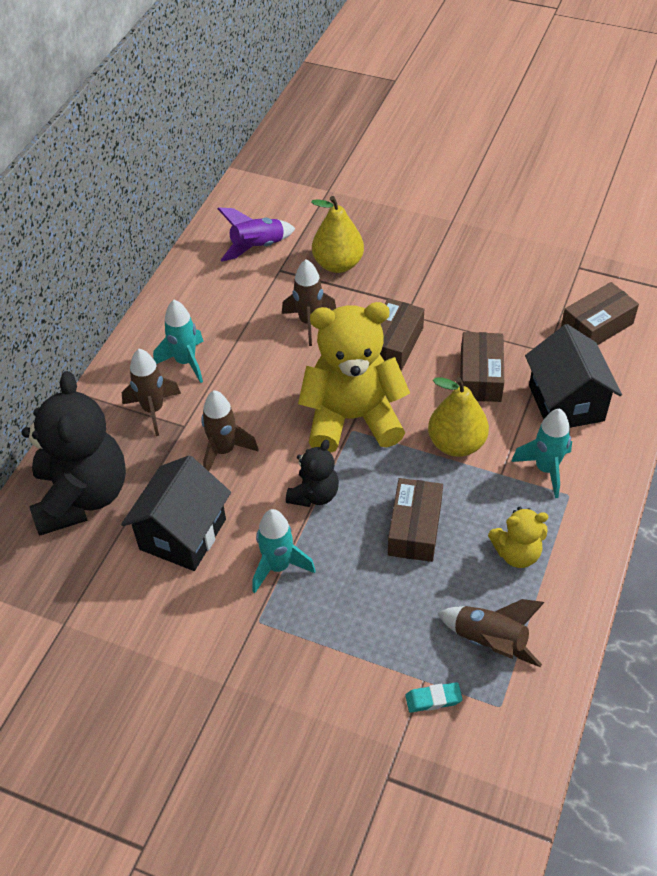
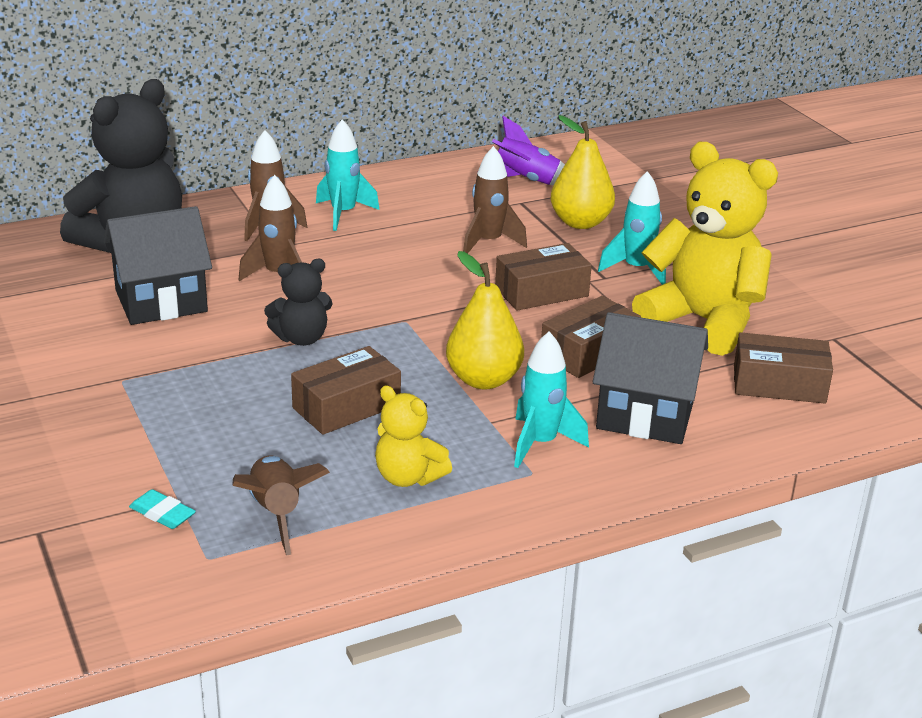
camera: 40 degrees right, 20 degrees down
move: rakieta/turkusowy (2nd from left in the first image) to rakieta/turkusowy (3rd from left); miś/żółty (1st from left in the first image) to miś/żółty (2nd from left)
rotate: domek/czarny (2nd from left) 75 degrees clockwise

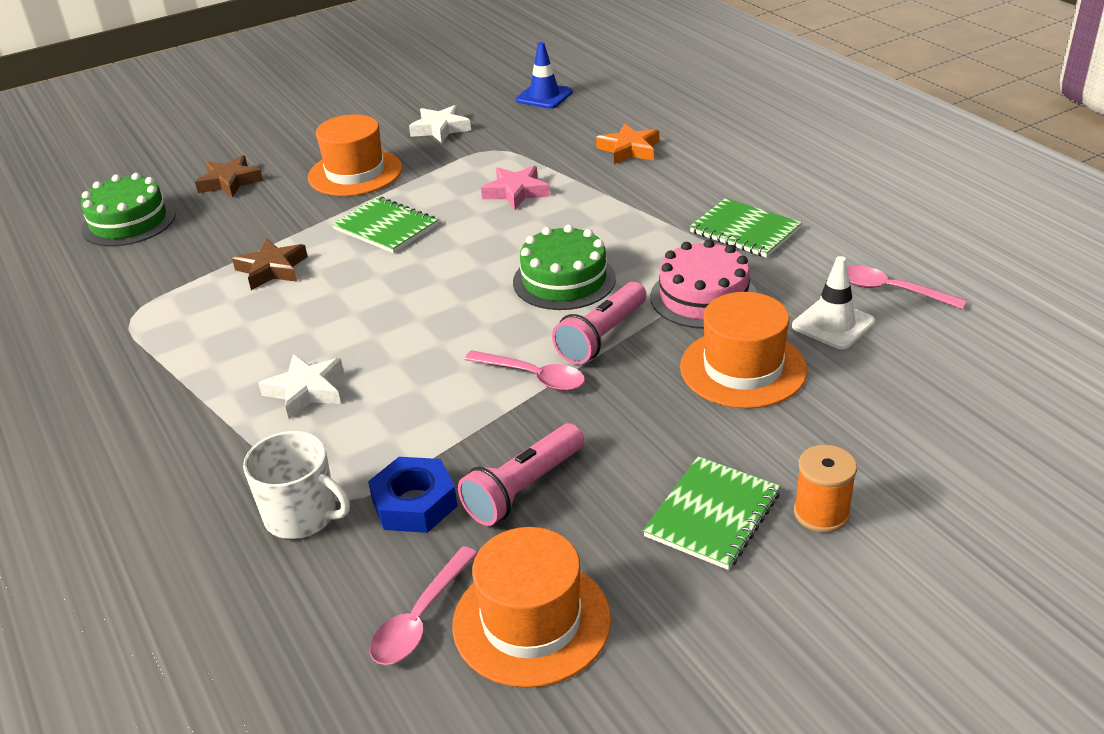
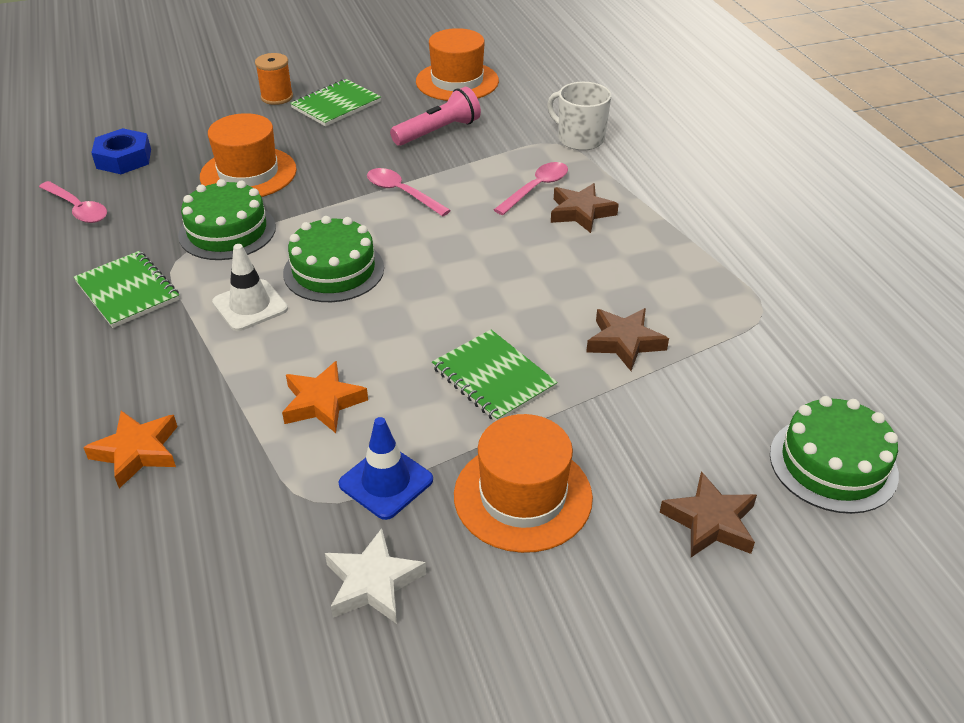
camera: 170 degrees left, 5 degrees up
delete: latarka/różowy (2nd from left)
move: nakrętka/niebieski; łyżka/różowy (1st from left in the first image) to łyżka/różowy (3rd from left); pachołek/niebieski; pachołek/biały
recolor: gwiazda/biały (1st from left) to gwiazda/brązowy (1st from left); gwiazda/różowy to gwiazda/pomarańczowy (2nd from left); tort/różowy to tort/zielony (1st from left)

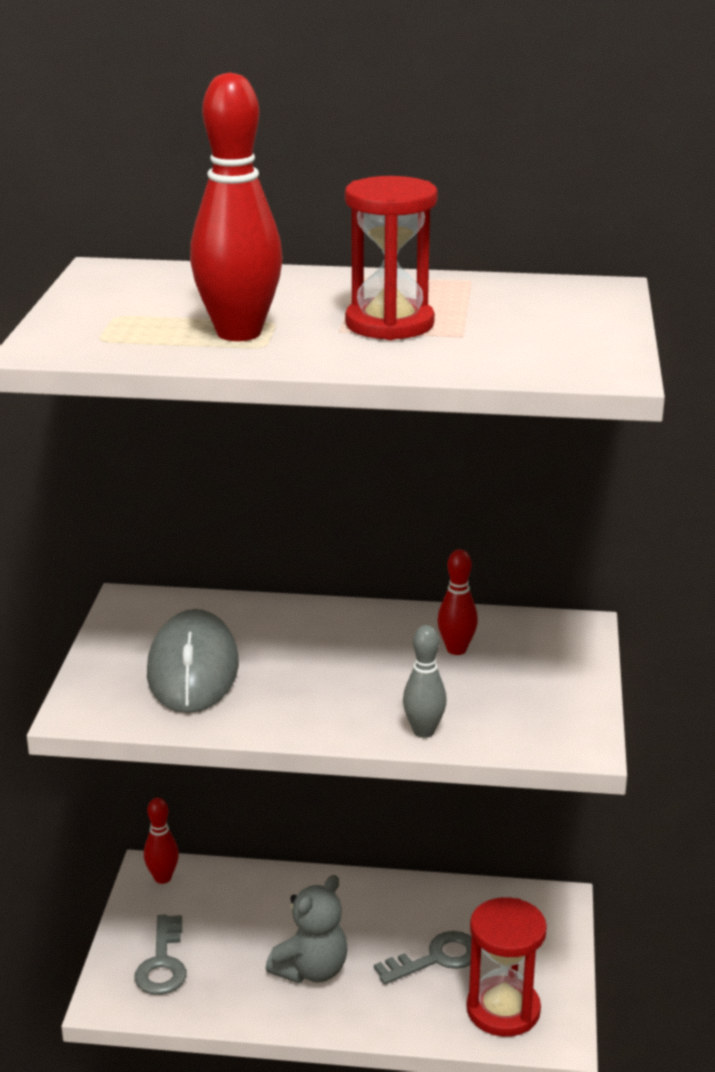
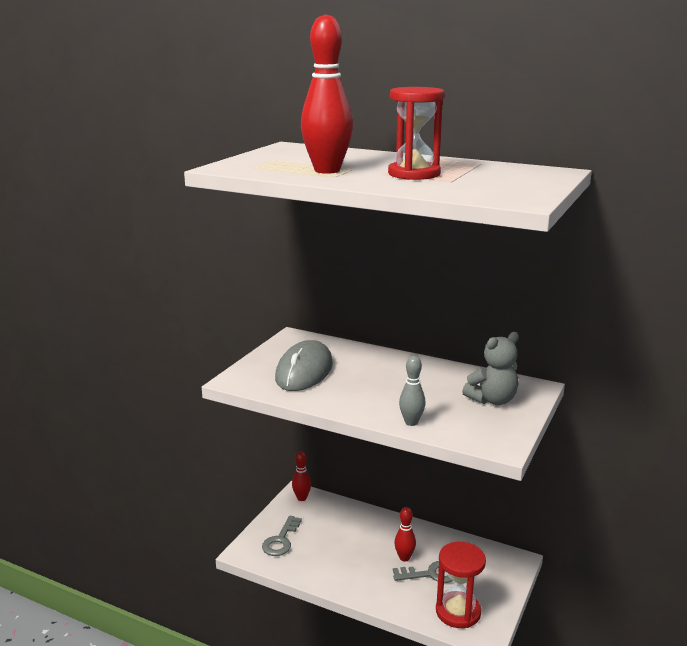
camera: 20 degrees right, 5 degrees down
move: miś/szary; kręgiel/czerwony (3rd from left)

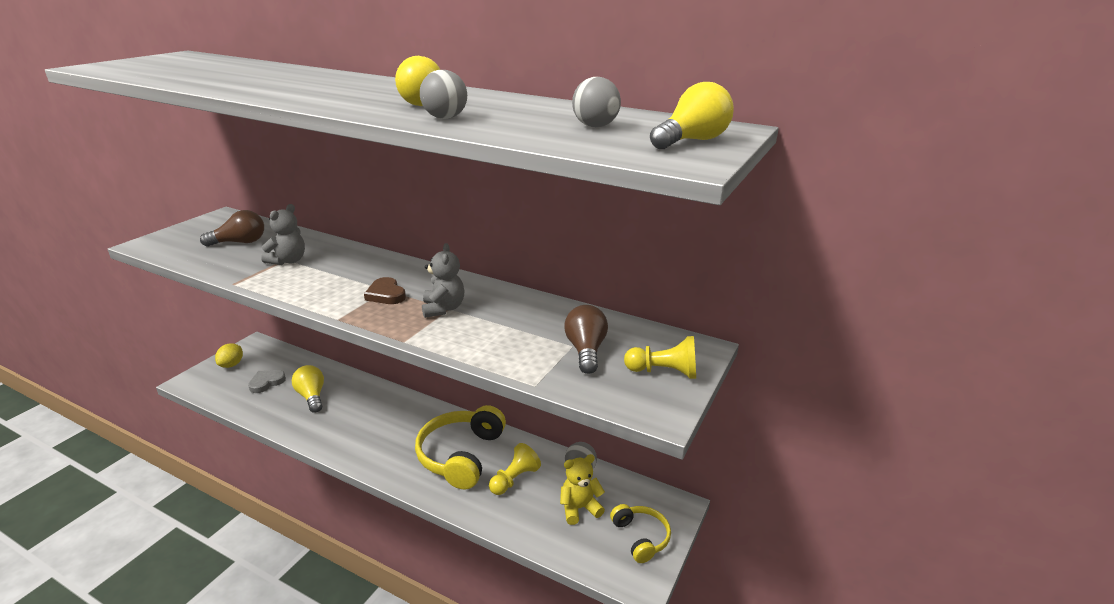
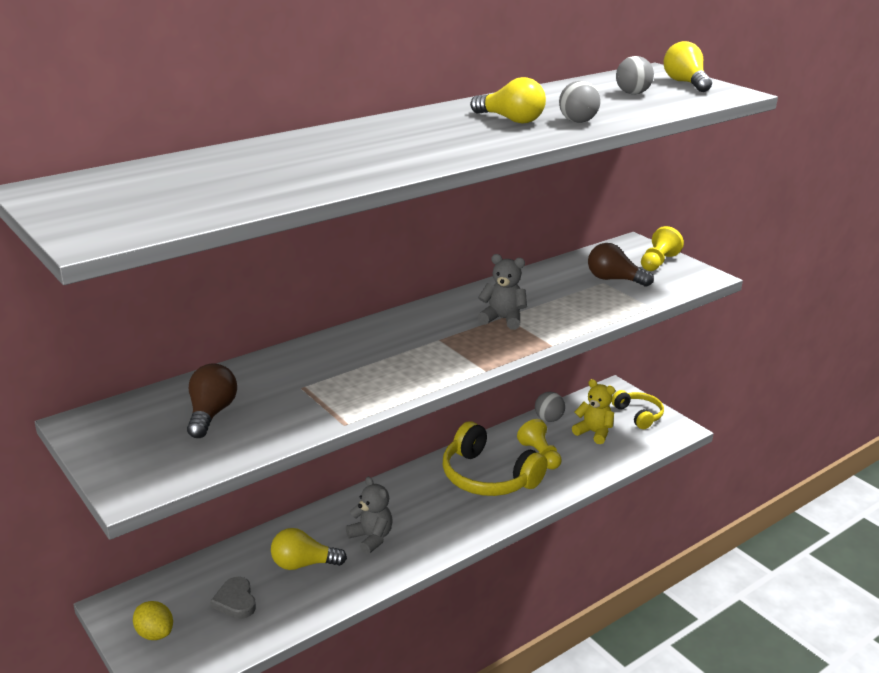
camera: 65 degrees left, 0 degrees up
delete: serce/brązowy
move: miś/szary (1st from left)
rotate: miś/żółty 120 degrees clockwise; słuchawki/żółty (2nd from left) 60 degrees clockwise

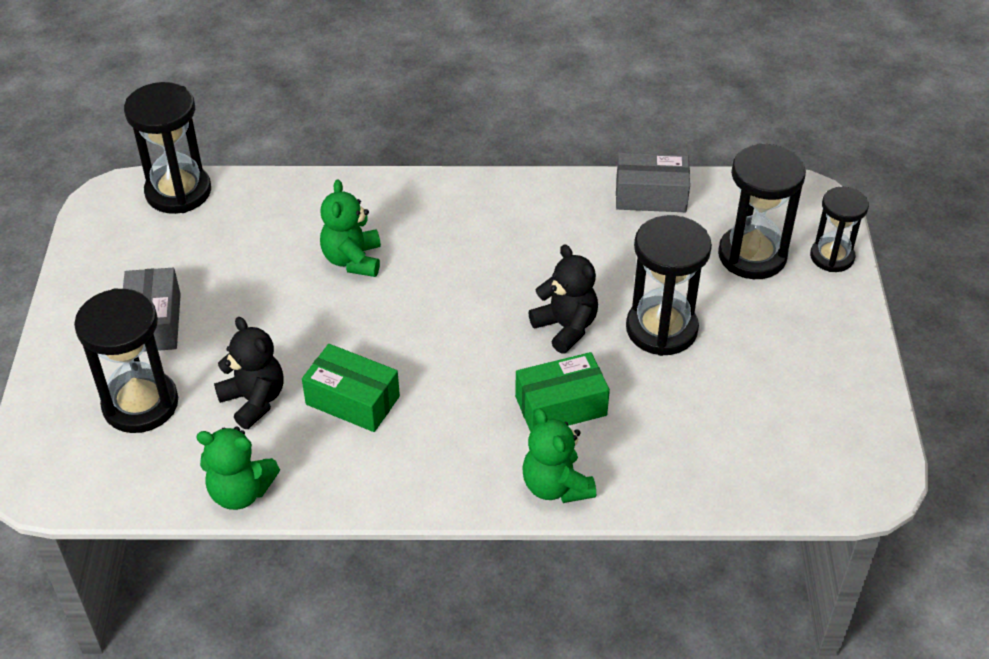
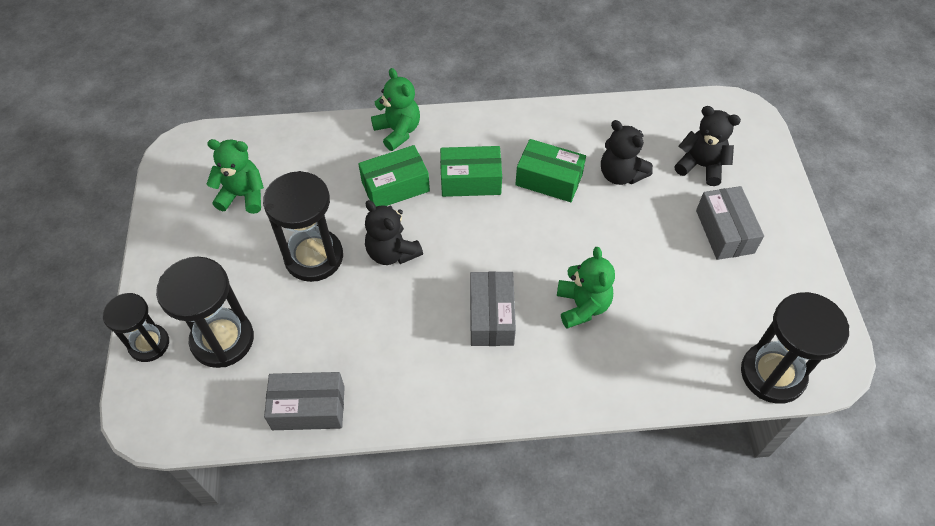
camera: 175 degrees right, 10 degrees up
insert: pudełko/zielony (2nd from left); pudełko/szary (2nd from left)
move: miś/zielony (1st from left)
replace: klepsydra/czarny (1st from left) to miś/czarny (3rd from left)

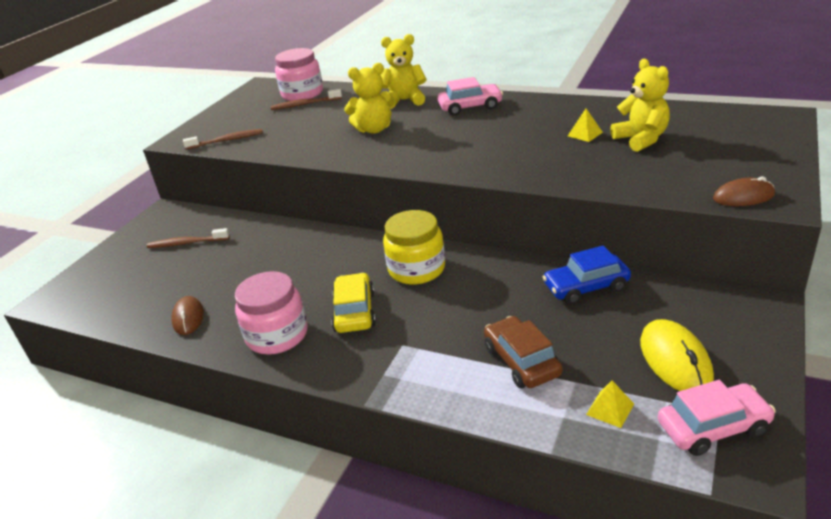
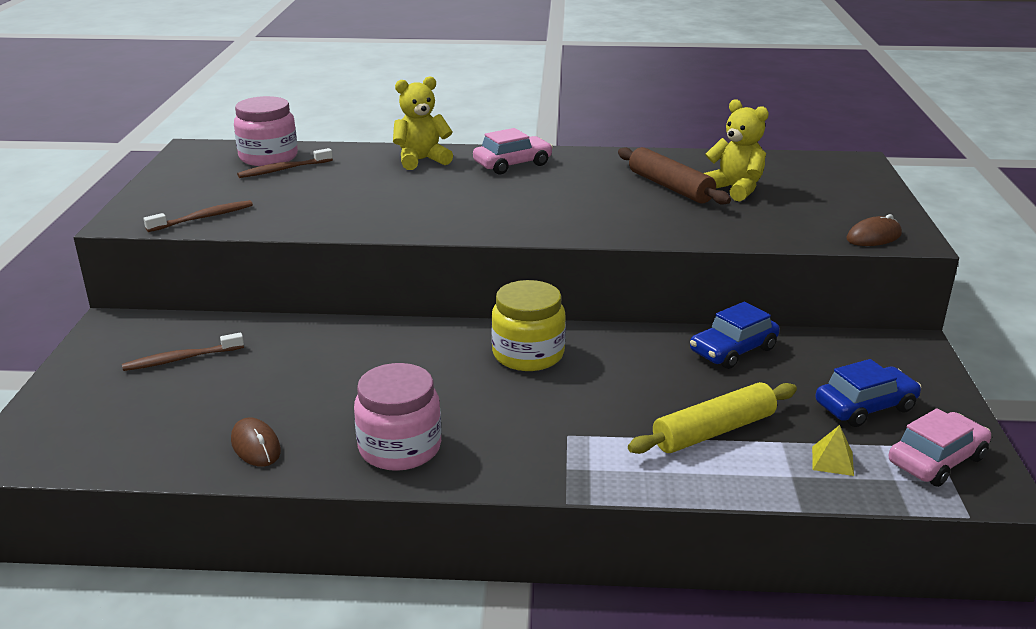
camera: 25 degrees left, 5 degrees down
delete: samochód/żółty; miś/żółty (1st from left)
replace: samochód/brązowy to wałek do ciasta/żółty; piramida/żółty (1st from left) to wałek do ciasta/brązowy; myszka/żółty to samochód/niebieski (2nd from left)

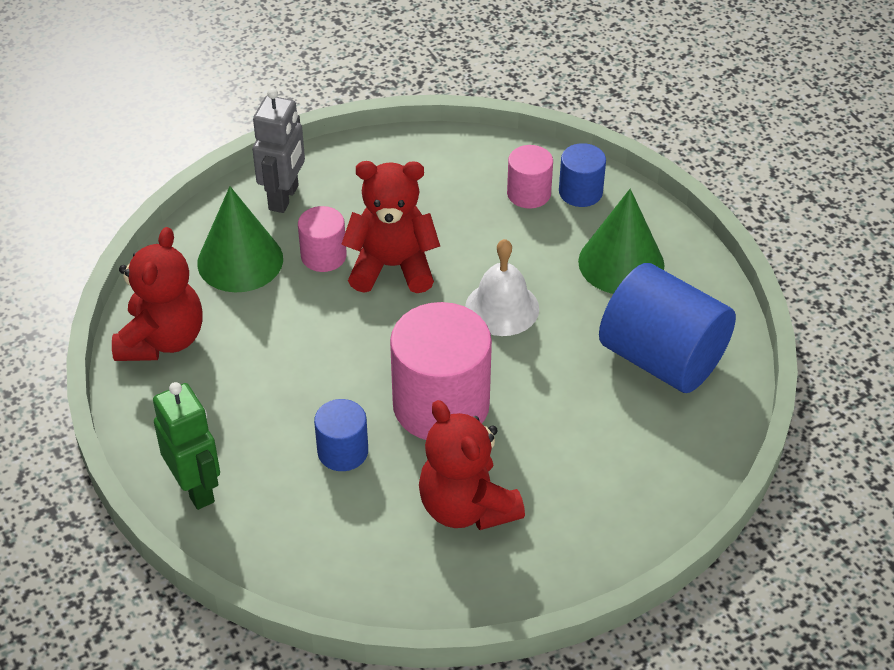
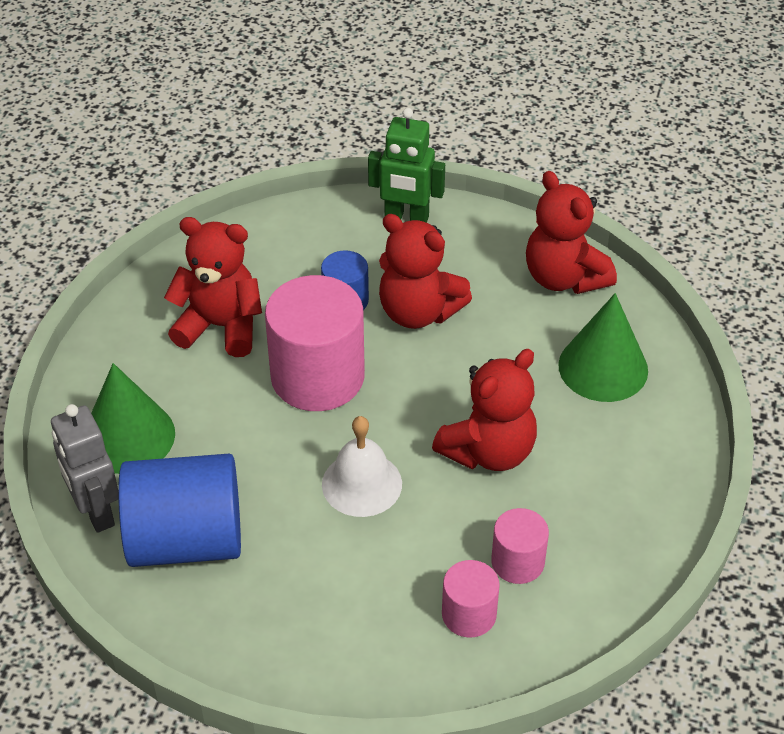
camera: 135 degrees right, 0 degrees up
delete: walec/niebieski (2nd from left)
insert: miś/czerwony (2nd from left)
move: robot/szary; walec/różowy (1st from left in the first image) to walec/różowy (3rd from left); stożek/zielony (2nd from left in the first image) to stożek/zielony (1st from left)

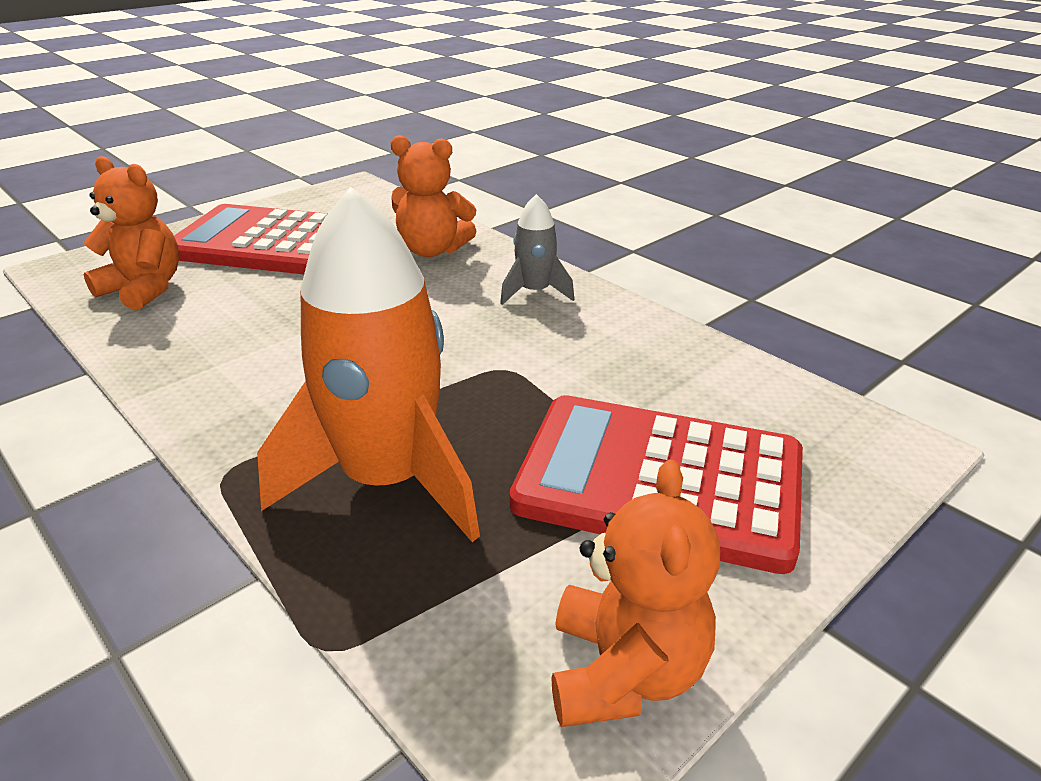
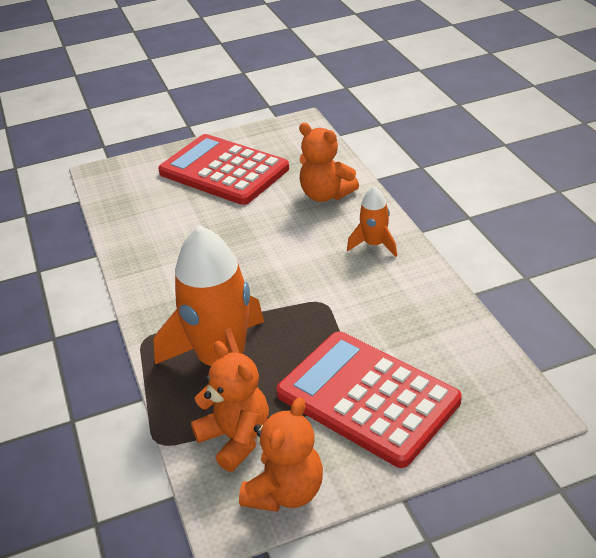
camera: 25 degrees right, 5 degrees up
move: miś/pomarańczowy (1st from left)
recolor: rakieta/szary to rakieta/pomarańczowy (2nd from left)

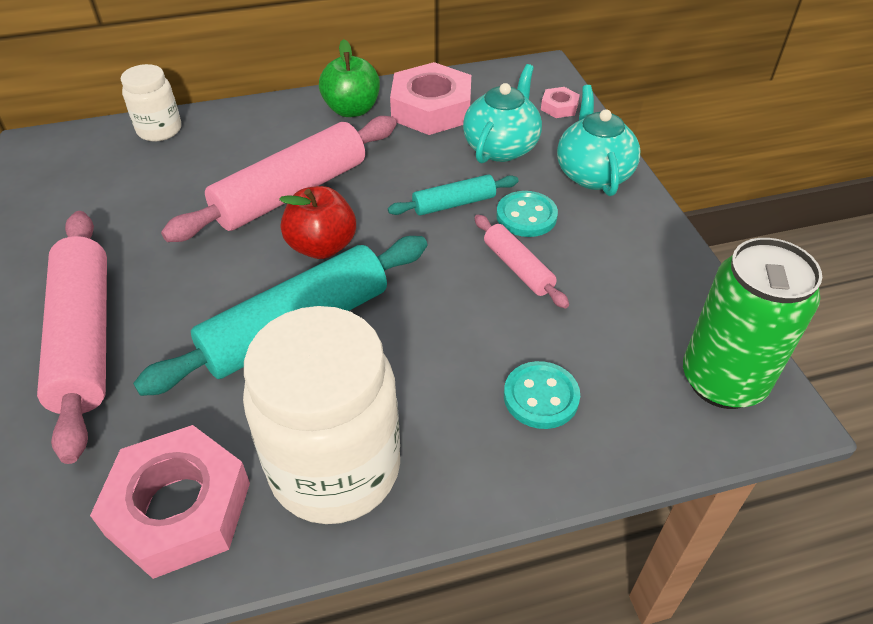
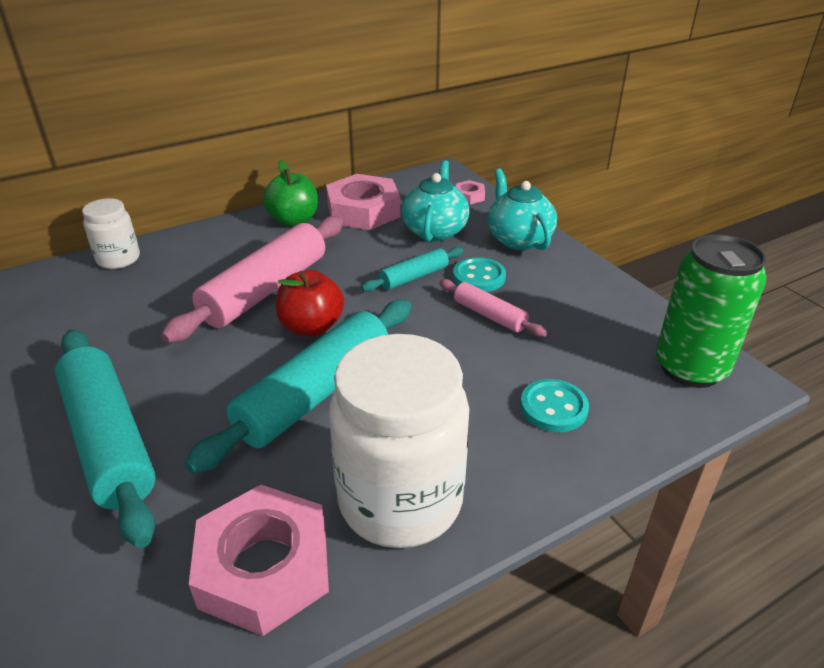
camera: 15 degrees left, 10 degrees down
recolor: wałek do ciasta/różowy (1st from left) to wałek do ciasta/turkusowy (1st from left)

